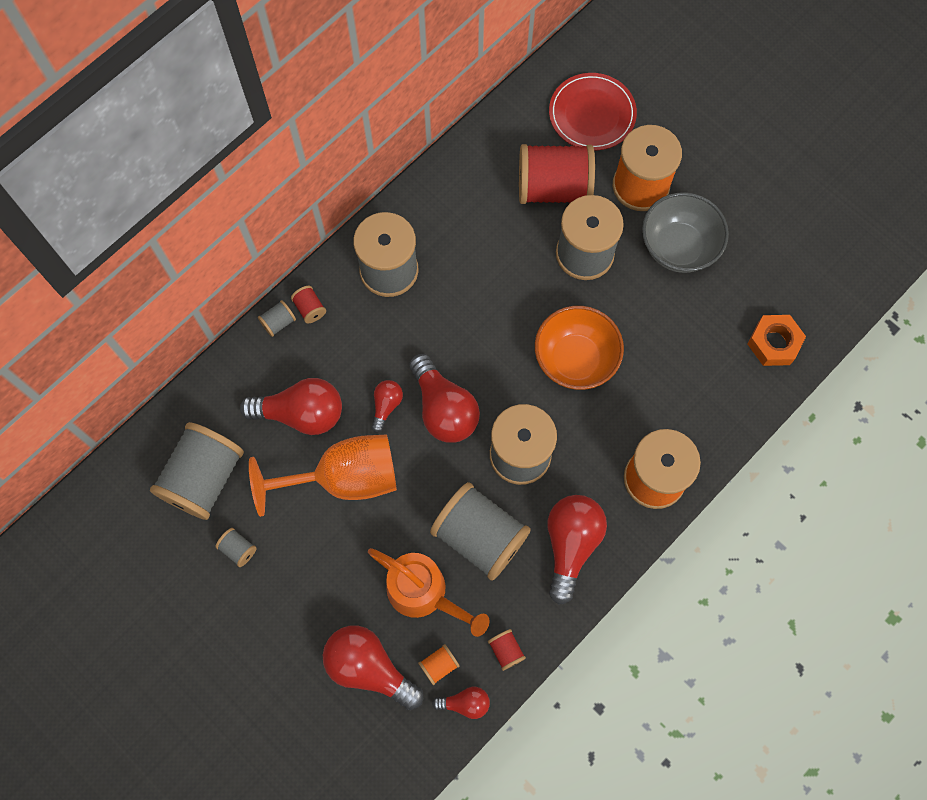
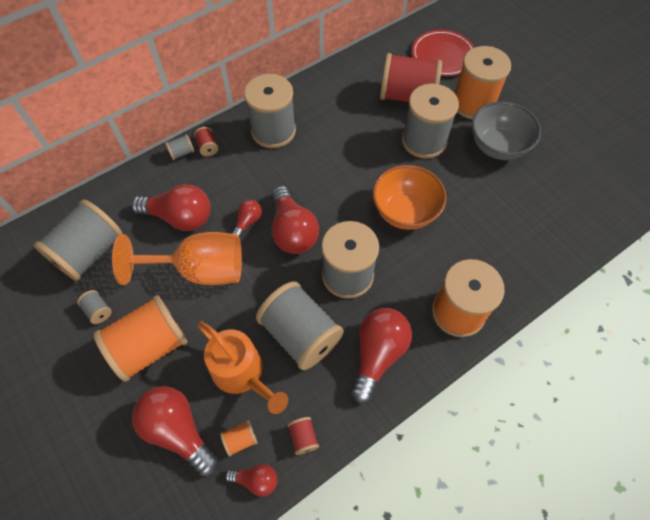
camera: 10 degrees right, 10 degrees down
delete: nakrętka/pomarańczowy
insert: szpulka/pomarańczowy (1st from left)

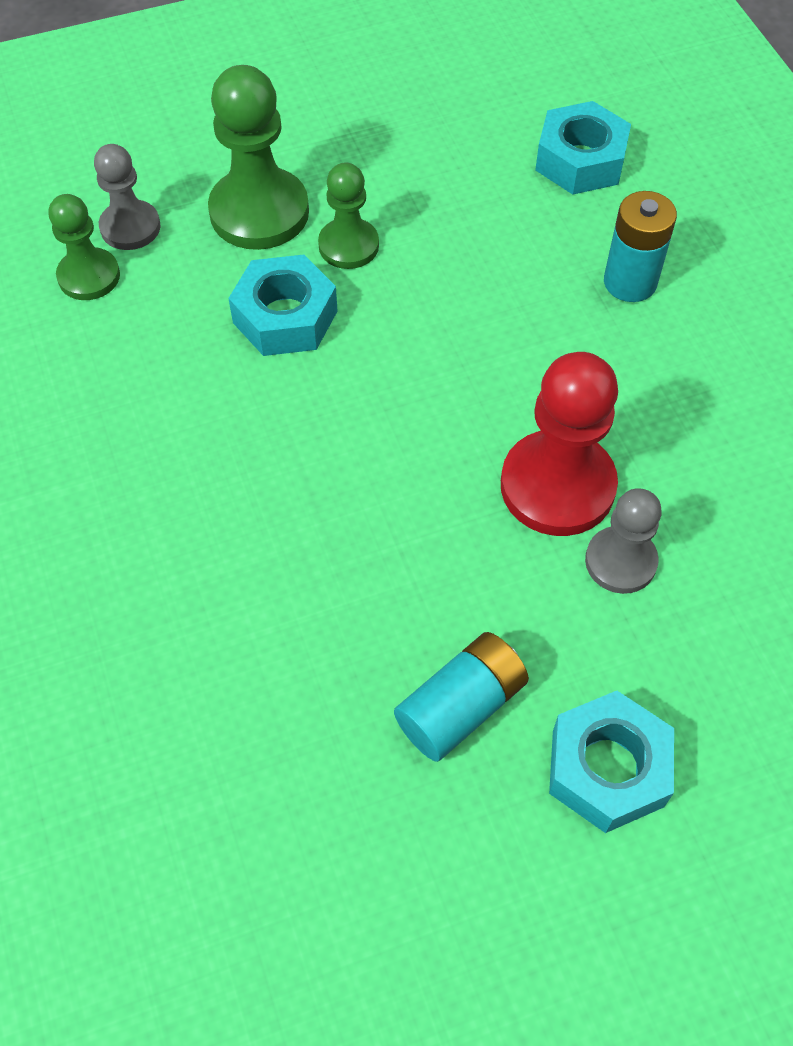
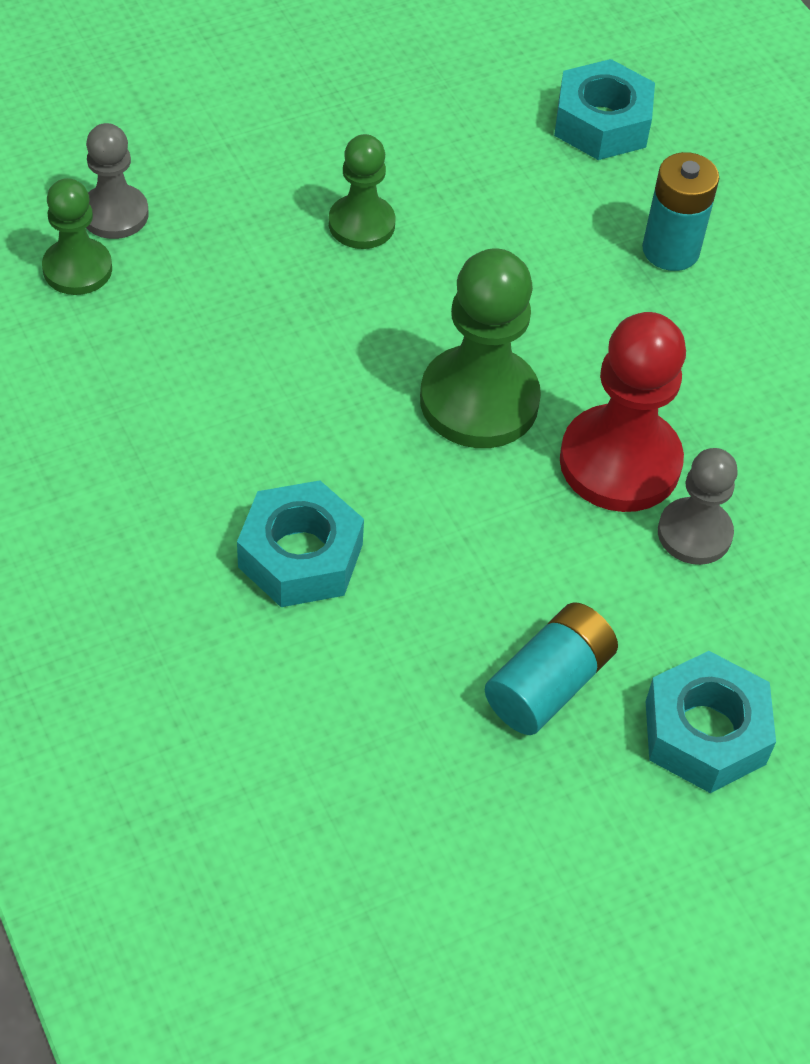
camera: 10 degrees left, 5 degrees down
move: pionek/zielony (2nd from left in the first image) to pionek/zielony (3rd from left); nakrętka/turkusowy (1st from left)

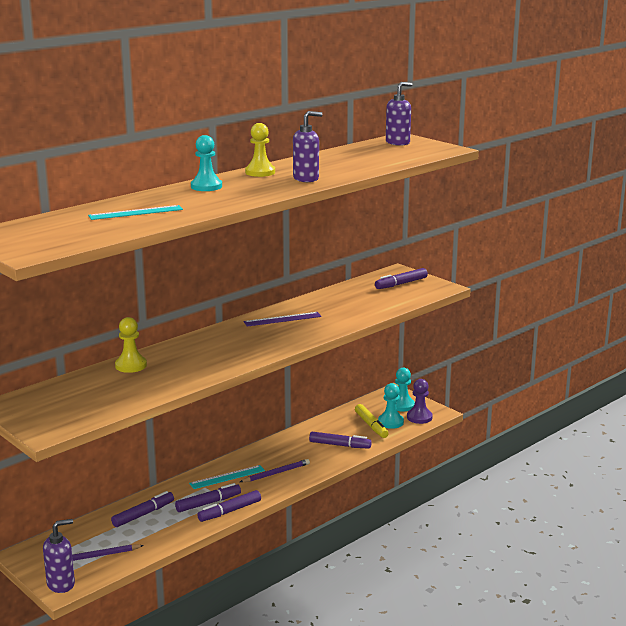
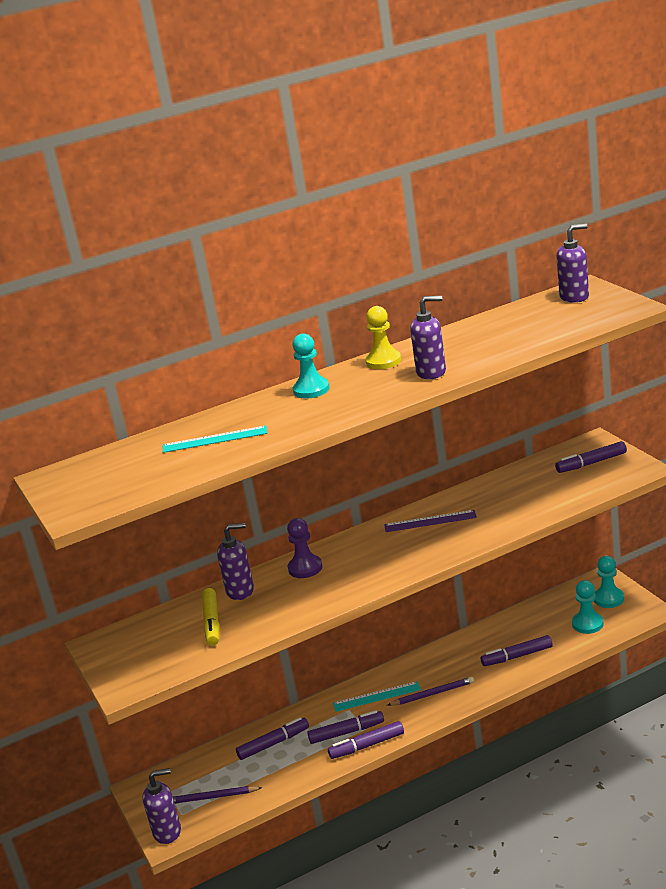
camera: 20 degrees right, 5 degrees up
move: flamaster/żółty; pionek/fioletowy
replace: pionek/żółty (1st from left) to dozownik mydła/fioletowy (2nd from left)
rotate: flamaster/fioletowy (4th from left) 135 degrees clockwise

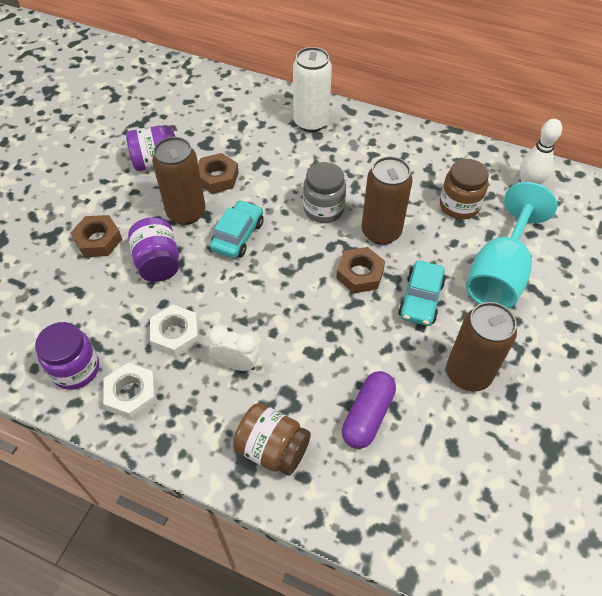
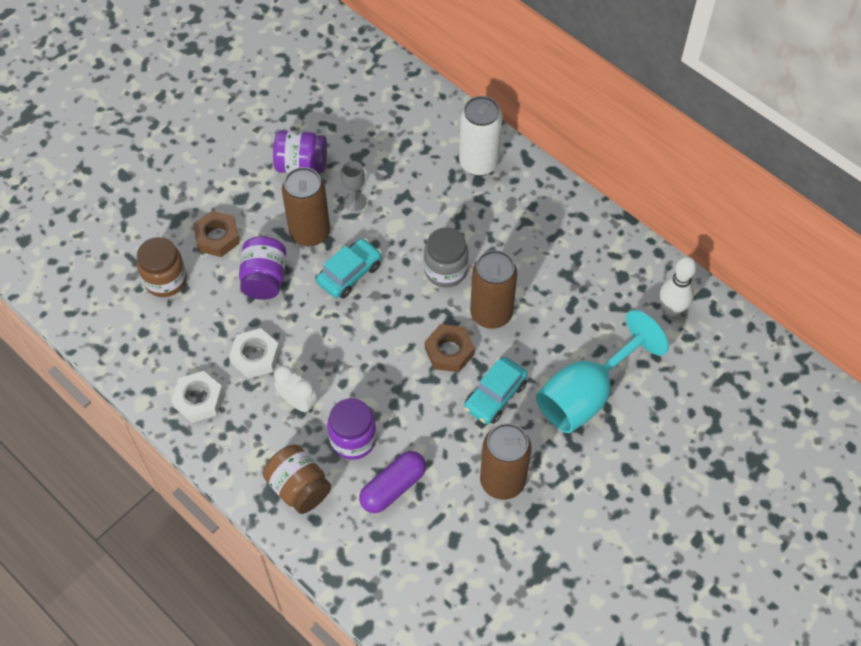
camera: 20 degrees right, 5 degrees up
move: słoik/fioletowy (1st from left in the first image) to słoik/fioletowy (3rd from left); słoik/brązowy (2nd from left in the first image) to słoik/brązowy (1st from left)
replace: nakrętka/brązowy (2nd from left) to kielich/szary

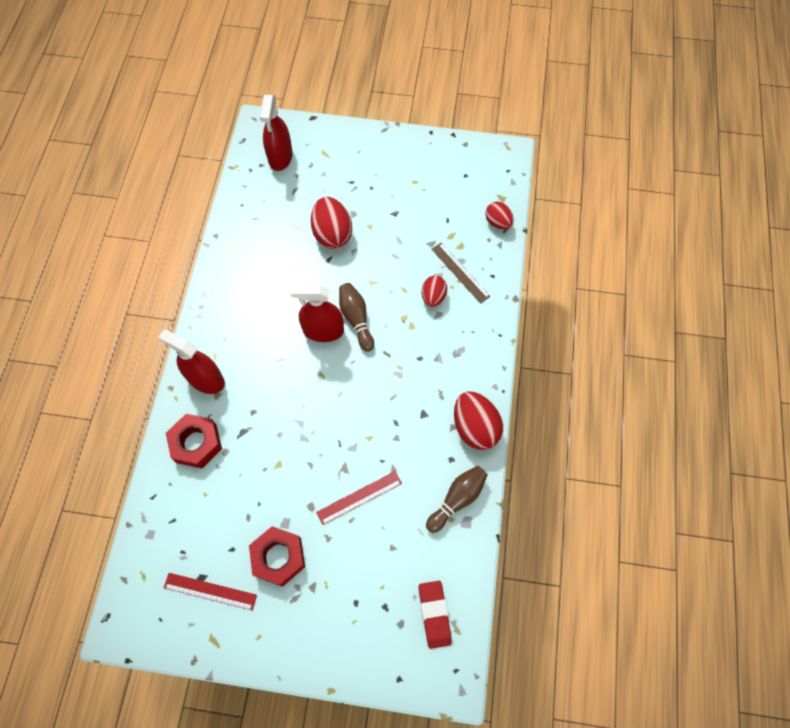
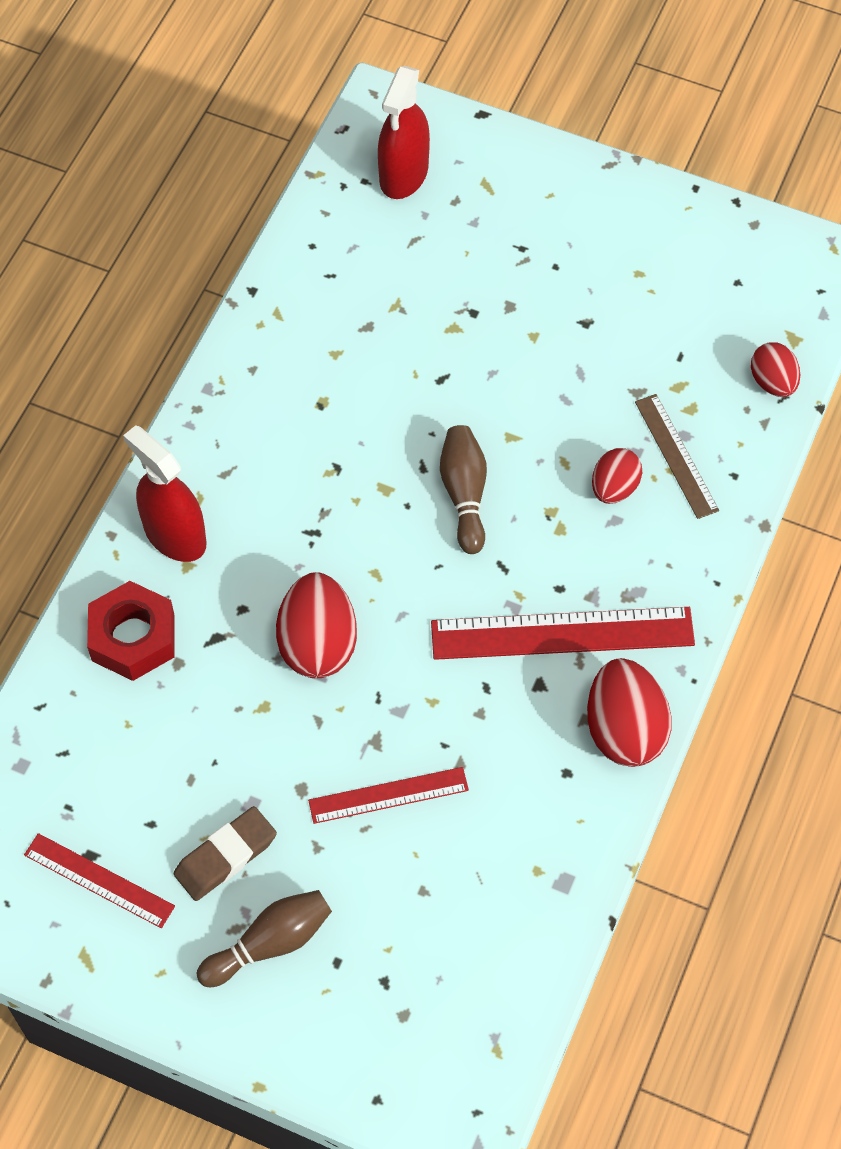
camera: 15 degrees right, 5 degrees down
delete: spryskiwacz/czerwony (3rd from left); gumka do mazania/czerwony
insert: linijka/czerwony (3rd from left)
move: jajko/czerwony (1st from left); kręgiel/brązowy (2nd from left in the first image) to kręgiel/brązowy (1st from left)
replace: nakrętka/czerwony (2nd from left) to gumka do mazania/brązowy

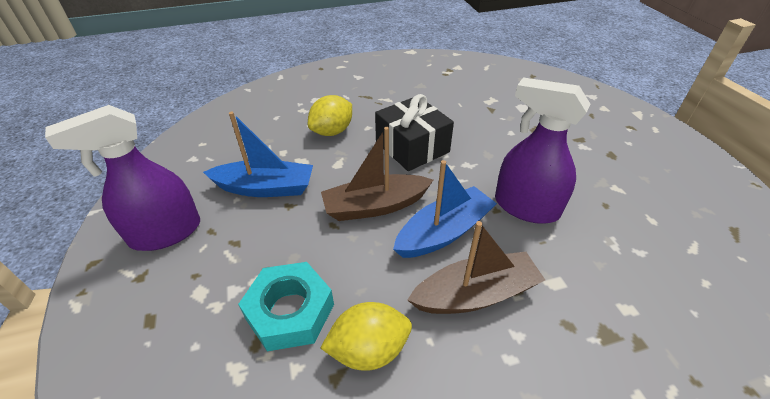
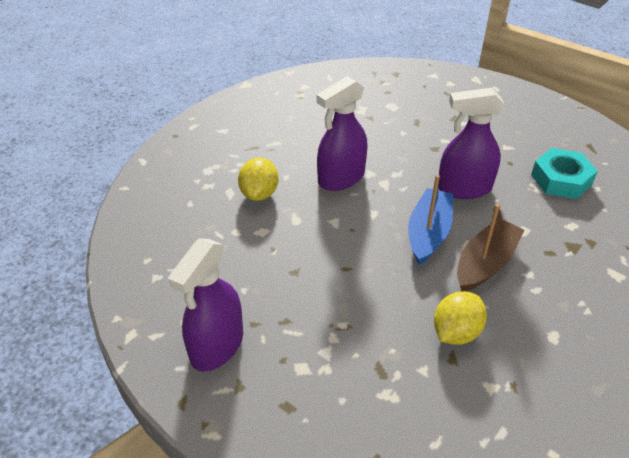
camera: 35 degrees left, 0 degrees up
delete: łódka/niebieski (1st from left); łódka/brązowy (1st from left)
move: nakrętka/turkusowy
replace: prezent/czarny to spryskiwacz/fioletowy (2nd from left)

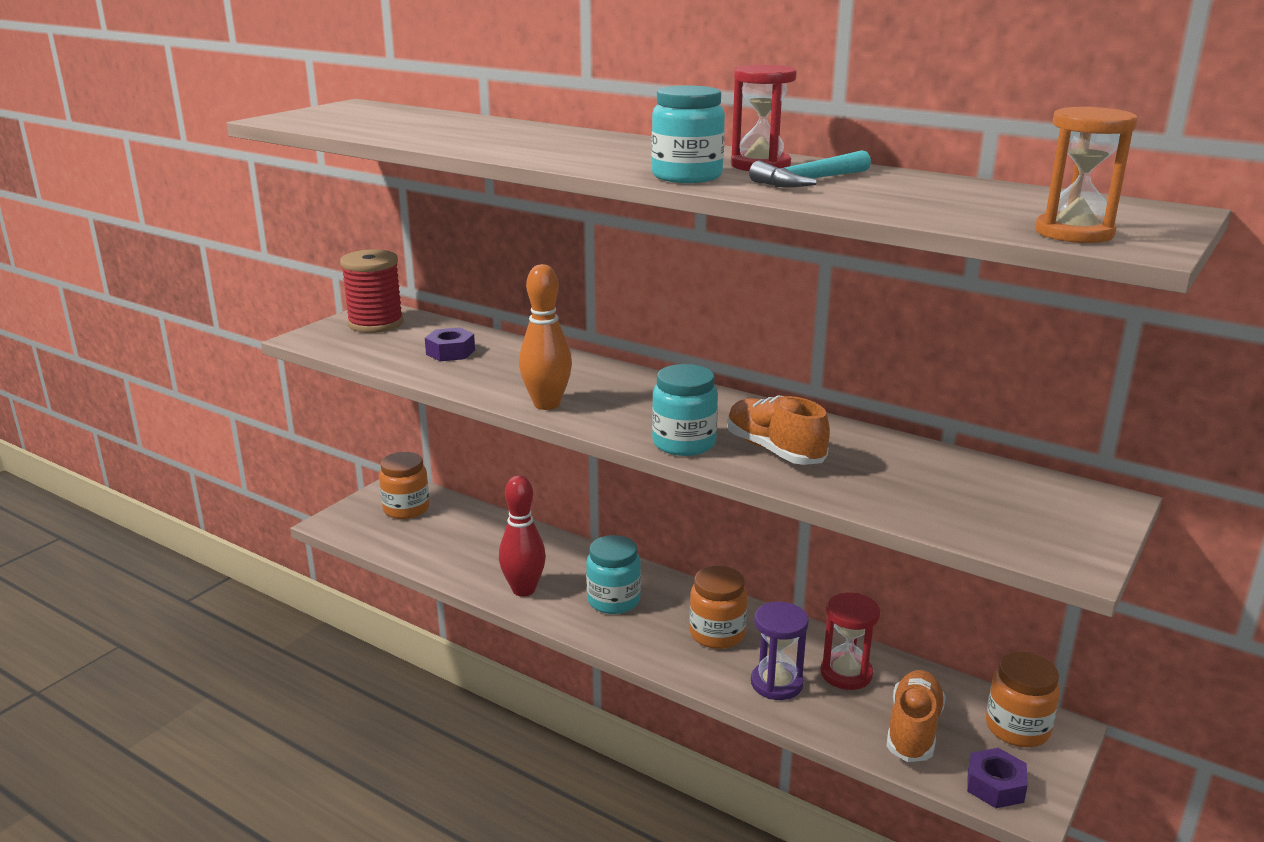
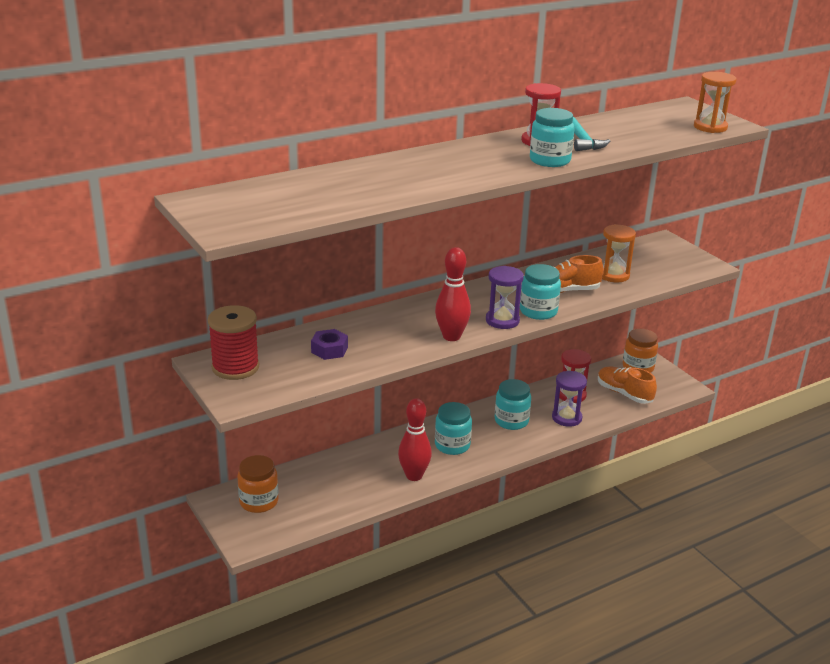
camera: 65 degrees left, 5 degrees up
delete: nakrętka/fioletowy (2nd from left)
insert: klepsydra/fioletowy (1st from left); klepsydra/pomarańczowy (1st from left)
recolor: kręgiel/pomarańczowy to kręgiel/czerwony (2nd from left); słoik/pomarańczowy (2nd from left) to słoik/turkusowy (2nd from left)

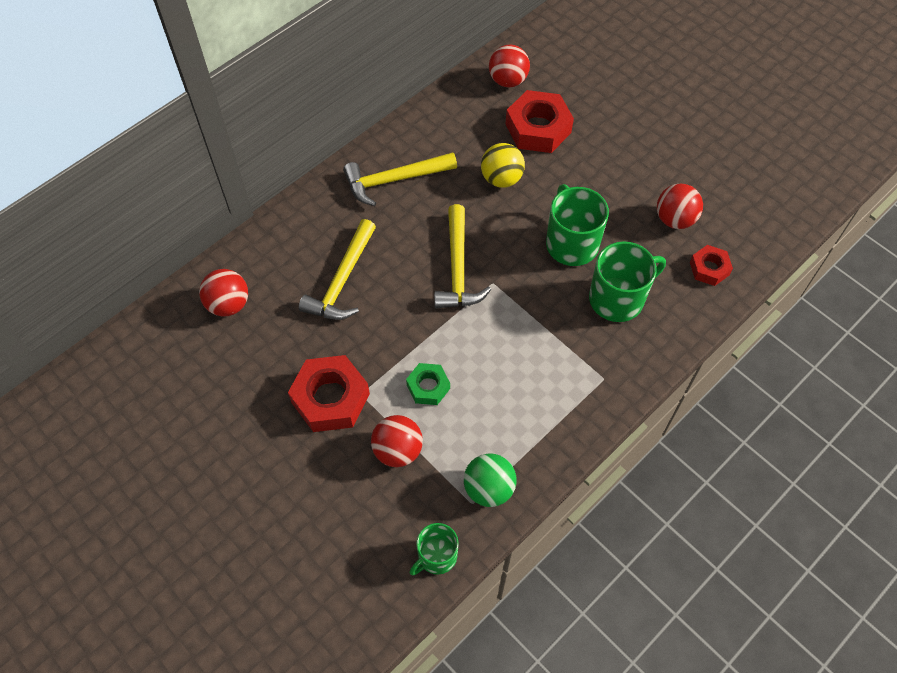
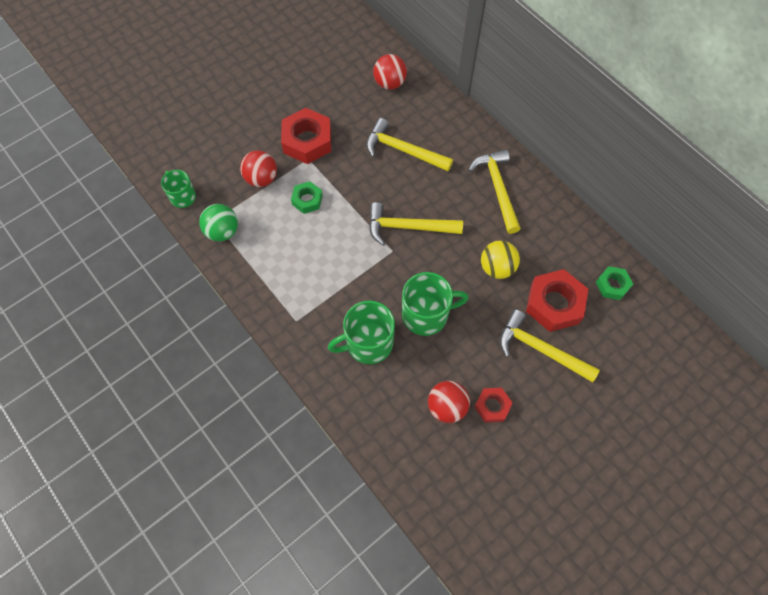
camera: 95 degrees right, 5 degrees up
insert: młotek/żółty (4th from left)
move: nakrętka/czerwony (3rd from left in the first image) to nakrętka/czerwony (2nd from left)
replace: piłka/czerwony (3rd from left) to nakrętka/zielony (2nd from left)
rotate: kubek/zielony (3rd from left in the first image) 90 degrees clockwise

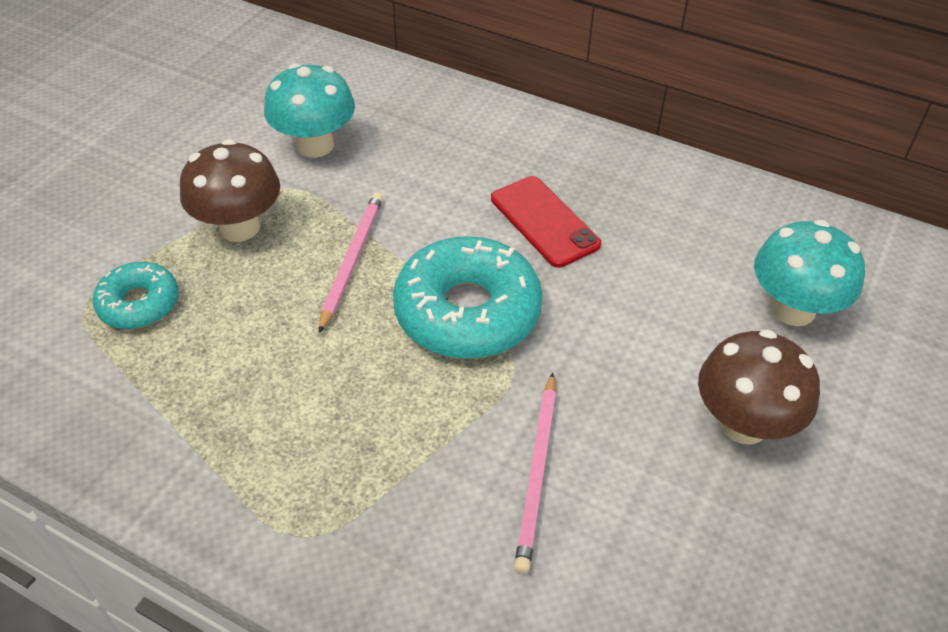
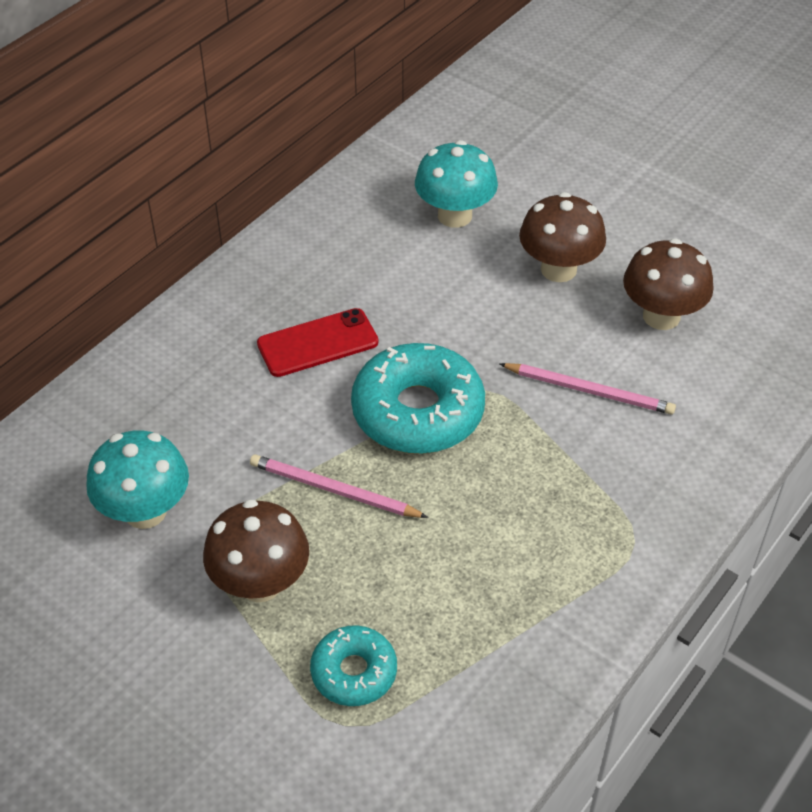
camera: 80 degrees left, 0 degrees up
insert: grzyb/brązowy (3rd from left)

